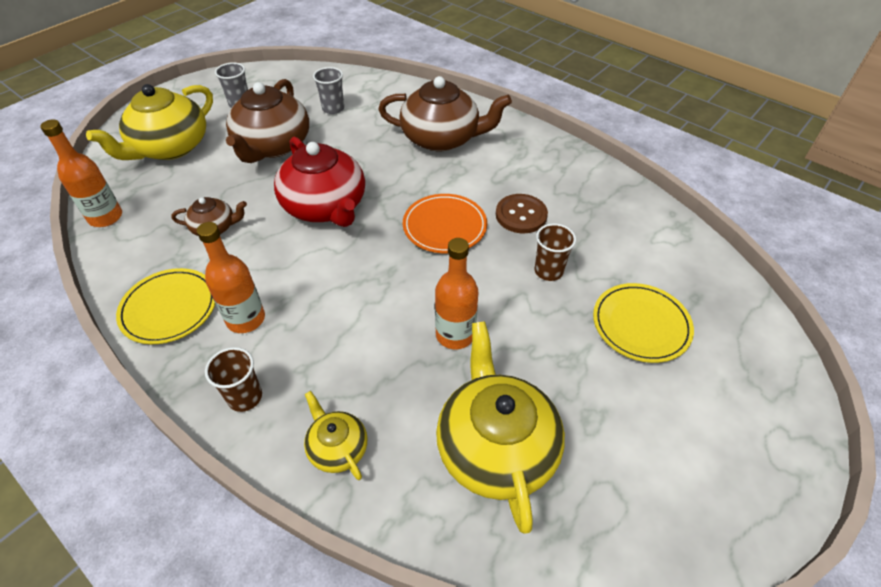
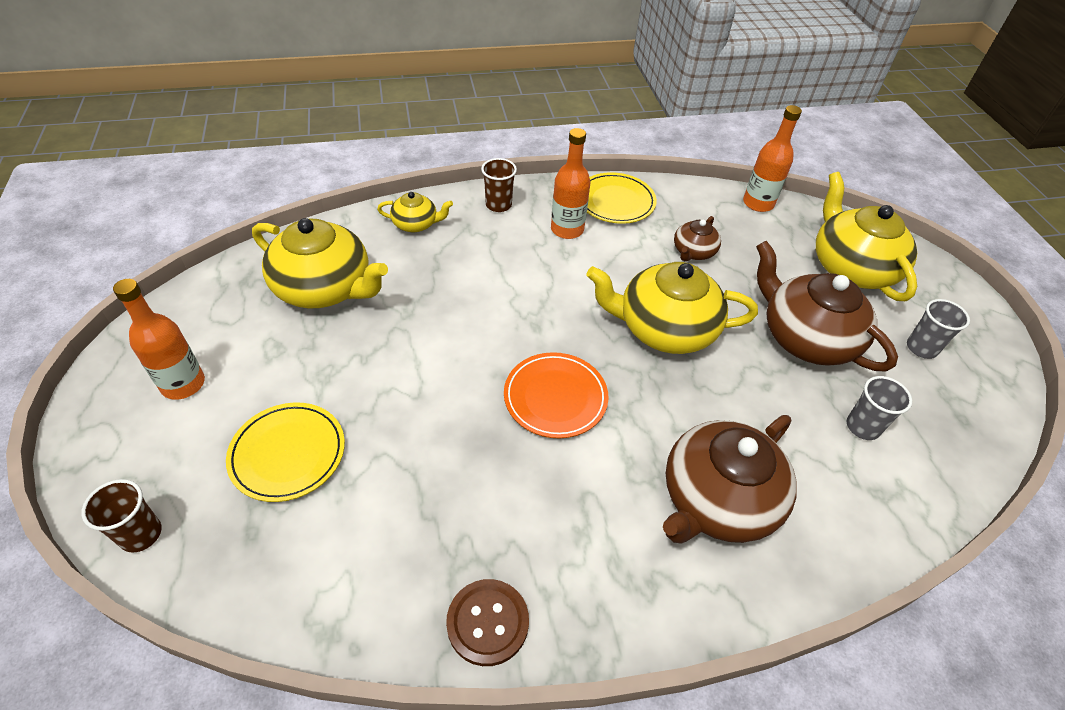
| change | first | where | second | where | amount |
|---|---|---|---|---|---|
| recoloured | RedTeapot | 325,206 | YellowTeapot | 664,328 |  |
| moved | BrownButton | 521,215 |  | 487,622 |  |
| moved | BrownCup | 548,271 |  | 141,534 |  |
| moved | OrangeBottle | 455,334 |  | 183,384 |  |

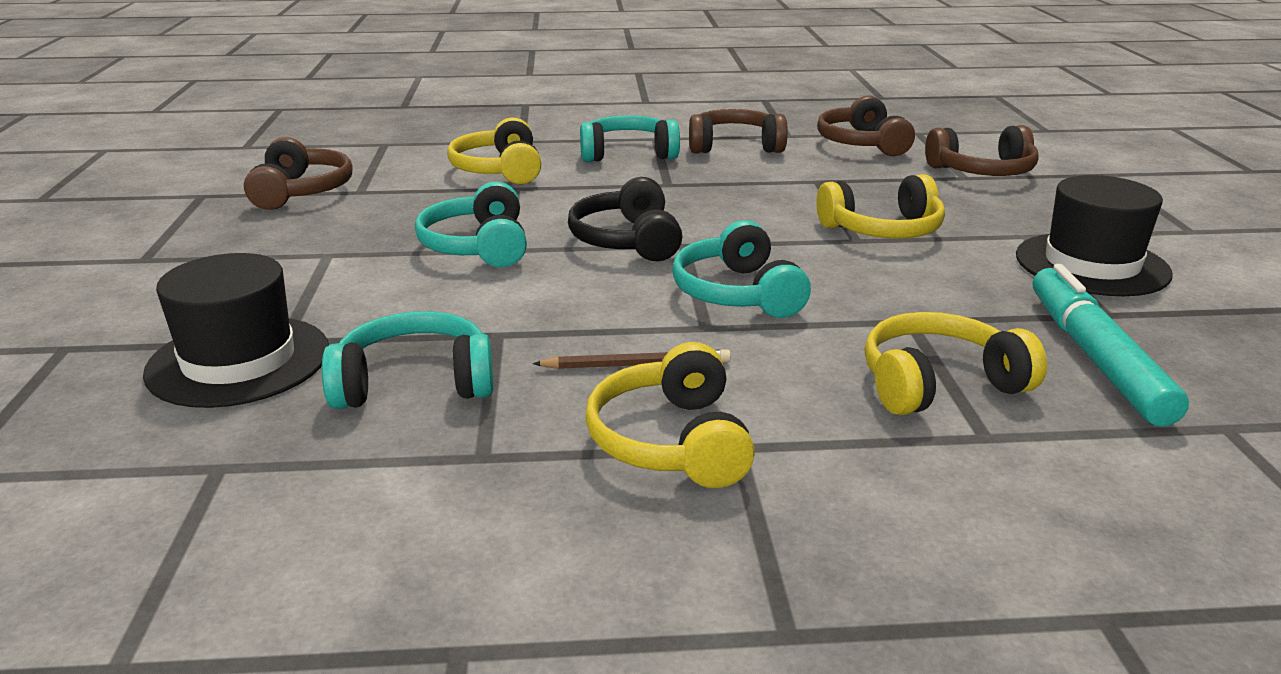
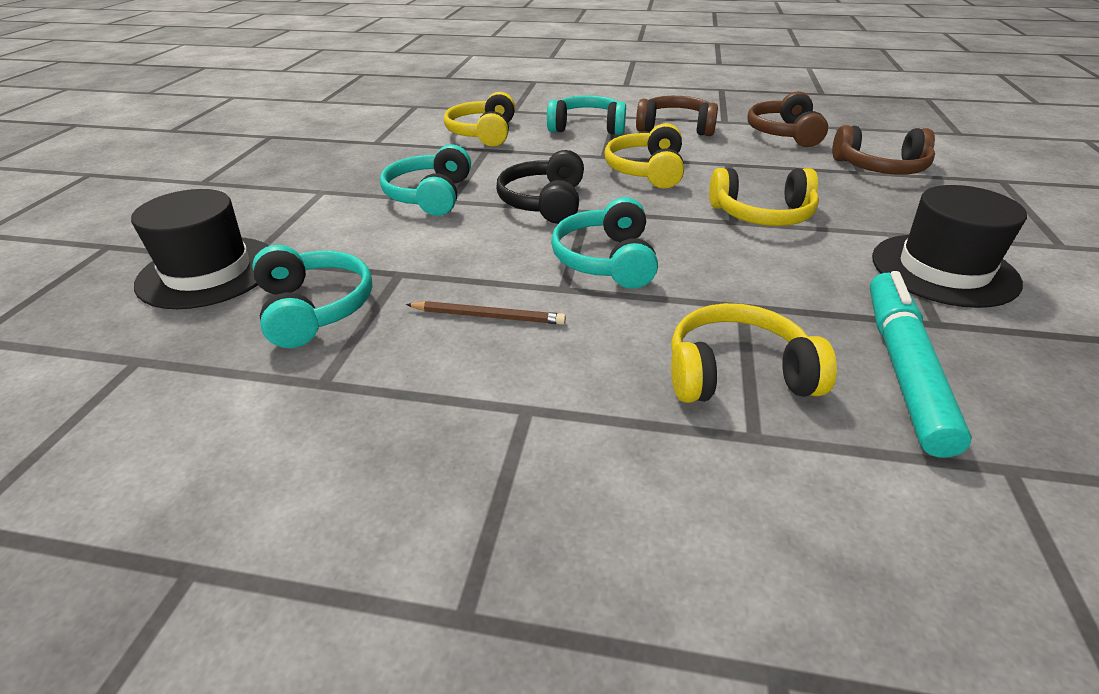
| change | first | where | second | where | amount |
|---|---|---|---|---|---|
| removed | BrownHeadphones | 301,191 |  |  |  |
| turned | TurquoiseHeadphones | 415,383 |  | 314,308 | 60 degrees clockwise |
| moved | YellowHeadphones | 672,441 |  | 647,171 |  |

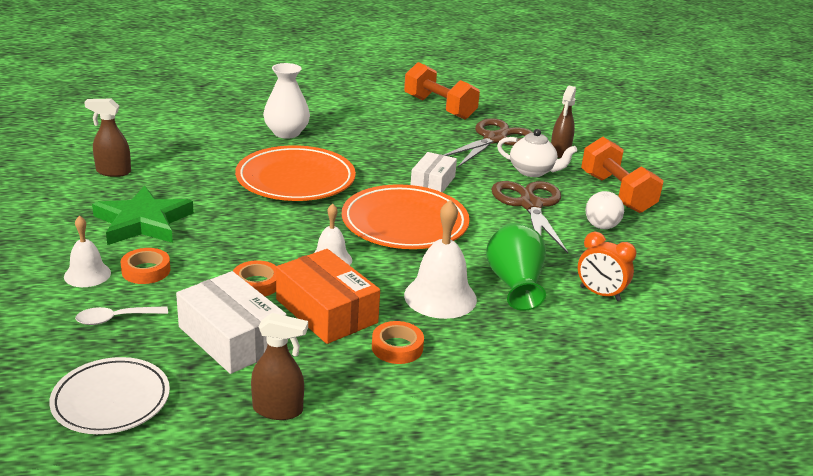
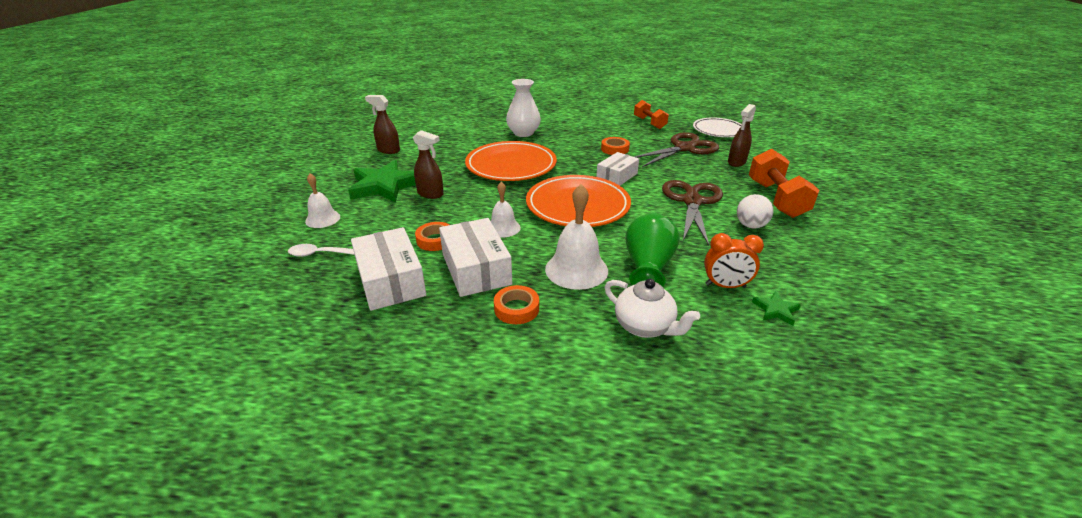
| change | first | where | second | where | amount |
|---|---|---|---|---|---|
| resized | OrangeDumbbell | 439,108 |  | 649,123 | x0.64 |
| moved | WhiteTeapot | 532,171 |  | 645,326 |  |
| turned | OrangeClock | 600,294 |  | 725,286 | 45 degrees counterclockwise |
| moved | OrangeTape | 146,271 |  | 614,149 |  |
| recoloured | OrangeBox | 326,311 | WhiteBox | 476,269 |  |
| moved | BrownSprayBottle | 278,410 |  | 430,194 |  |
| moved | WhitePlate | 111,400 |  | 718,130 |  |
| added |  |  | GreenStar | 775,310 |  |

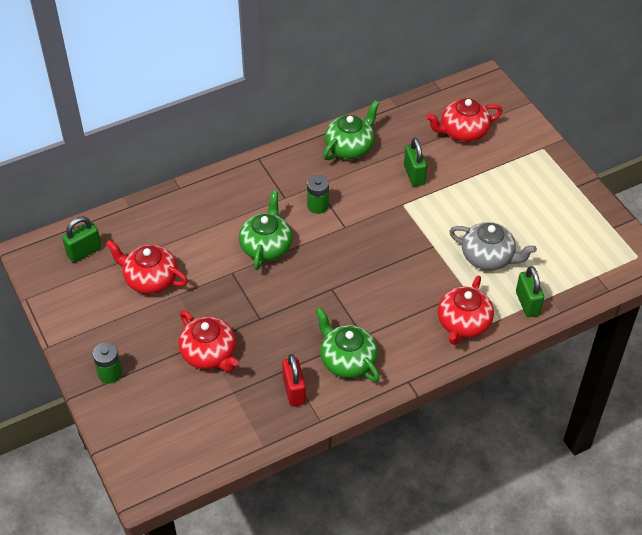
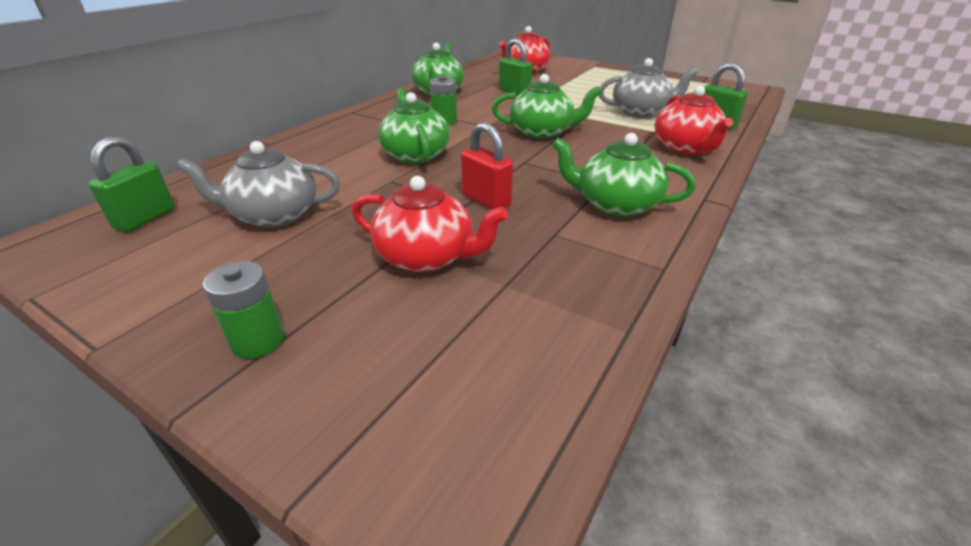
| change | first | where | second | where | amount |
|---|---|---|---|---|---|
| recoloured | RedTeapot | 150,279 | GreyTeapot | 274,215 |  |
| moved | RedPadlock | 294,391 |  | 486,200 |  |
| added |  |  | GreenTeapot | 542,132 |  |

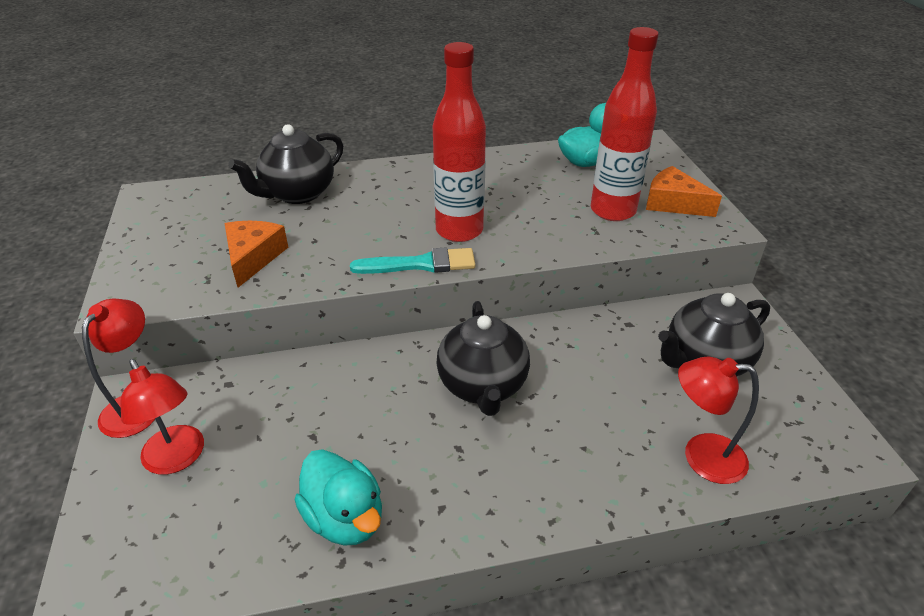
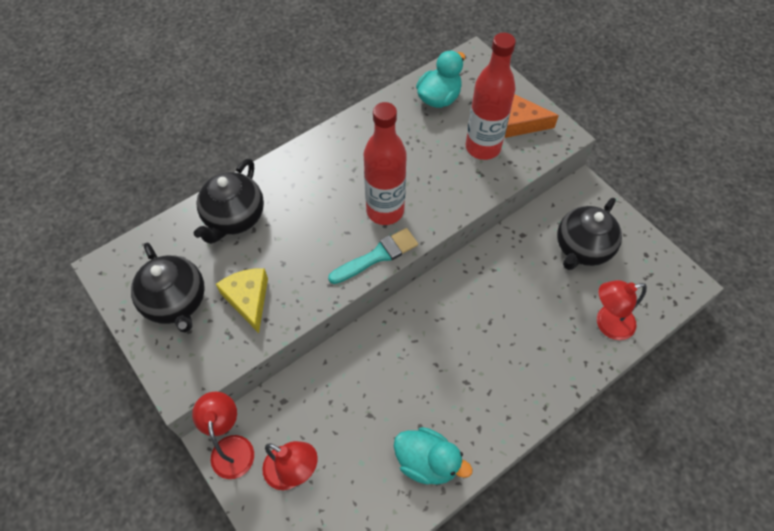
| change | first | where | second | where | amount |
|---|---|---|---|---|---|
| recoloured | OrangeCheese | 253,257 | YellowCheese | 248,299 |  |
| moved | BlackTeapot | 482,386 |  | 176,302 |  |

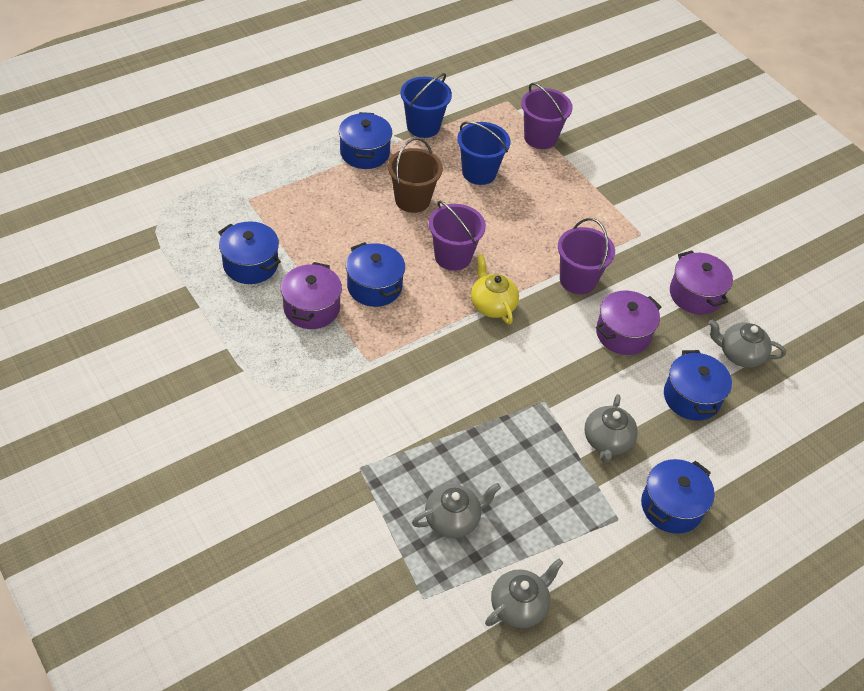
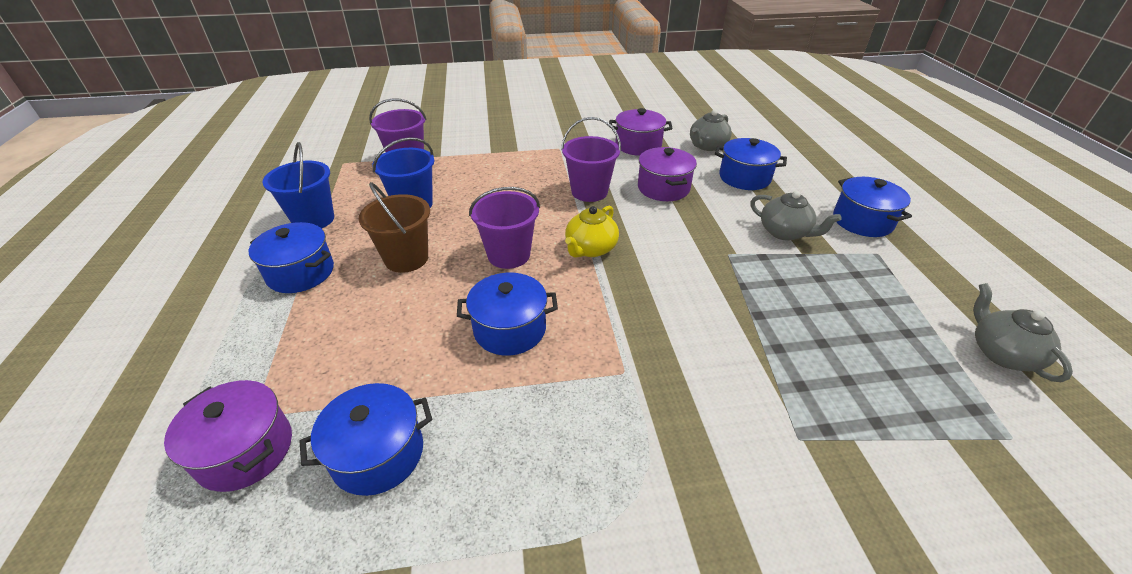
| change | first | where | second | where | amount |
|---|---|---|---|---|---|
| turned | YellowTeapot | 492,305 |  | 590,249 | 60 degrees counterclockwise |
| moved | PurplePot | 311,308 |  | 245,450 |  |
| removed | GreyTeapot | 453,519 |  |  |  |

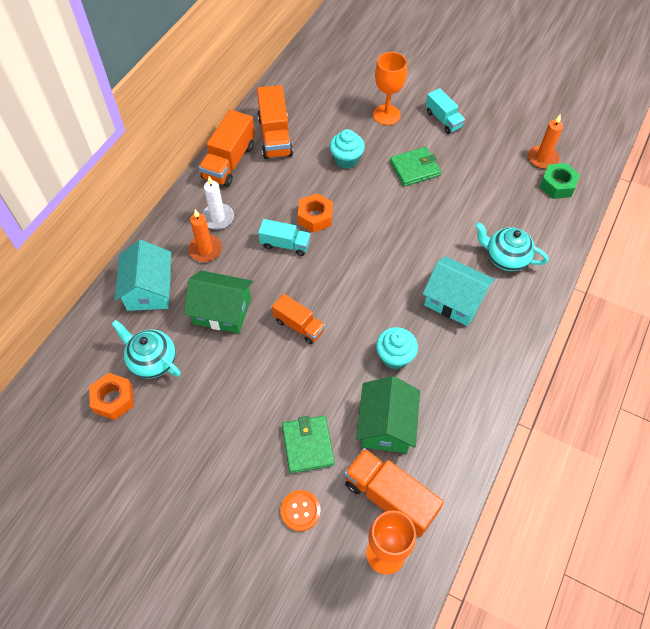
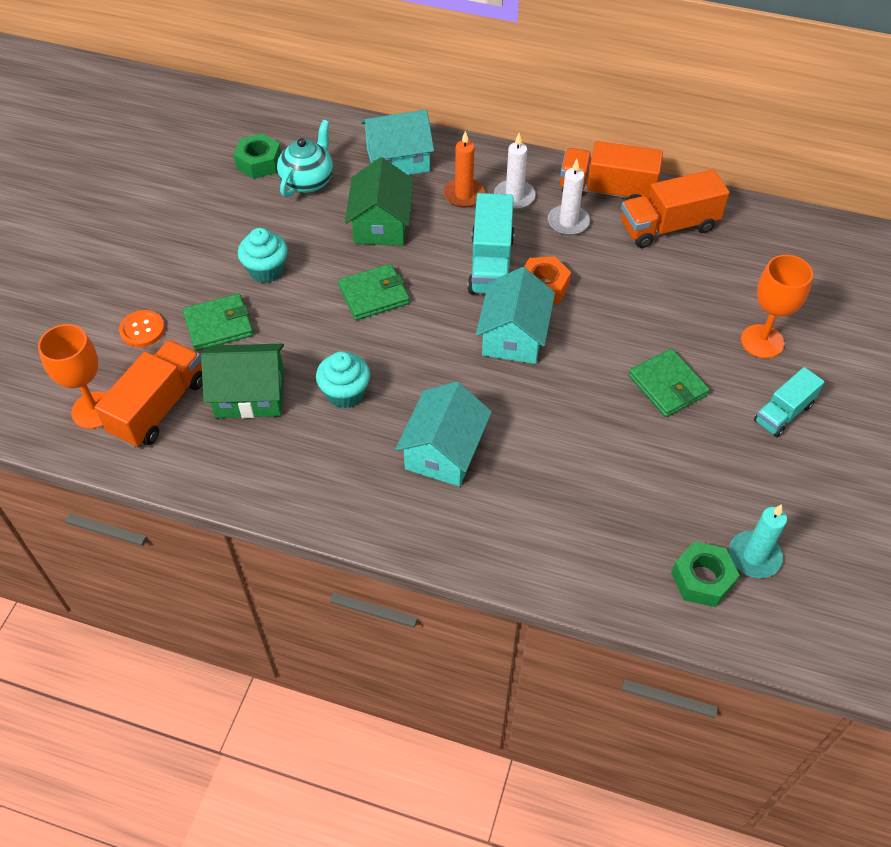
| change | first | where | second | where | amount |
|---|---|---|---|---|---|
| recoloured | OrangeCandle | 542,158 | TurquoiseCandle | 754,556 |  |
| moved | TurquoiseCupcake | 346,159 |  | 266,270 |  |
| resized | TurquoiseTruck | 285,244 |  | 491,264 | x1.58 |
| removed | TurquoiseTeapot | 505,258 |  |  |  |
| replaced | OrangeTruck | 299,326 | GreenWallet | 374,295 |  |
| recoloured | OrangeNut | 113,399 | GreenNut | 259,162 |  |
| added |  |  | WhiteCandle | 568,222 |  |
| added |  |  | TurquoiseHouse | 514,336 |  |

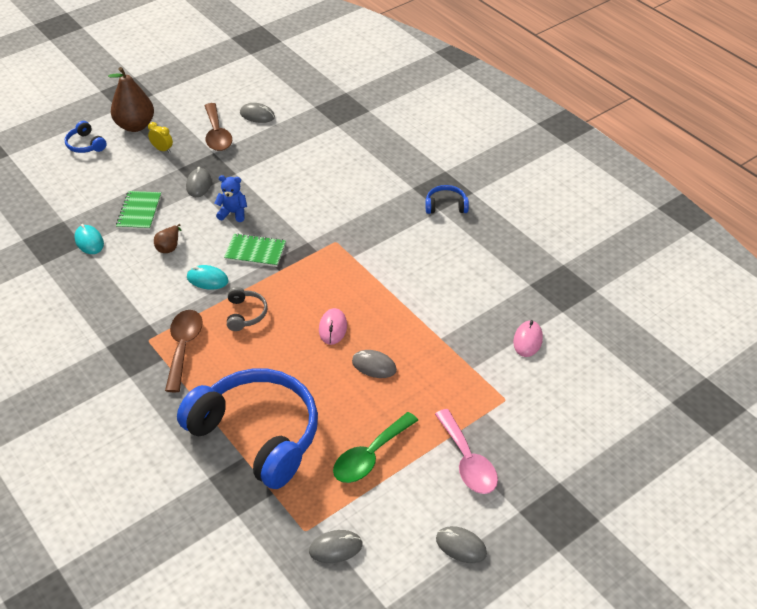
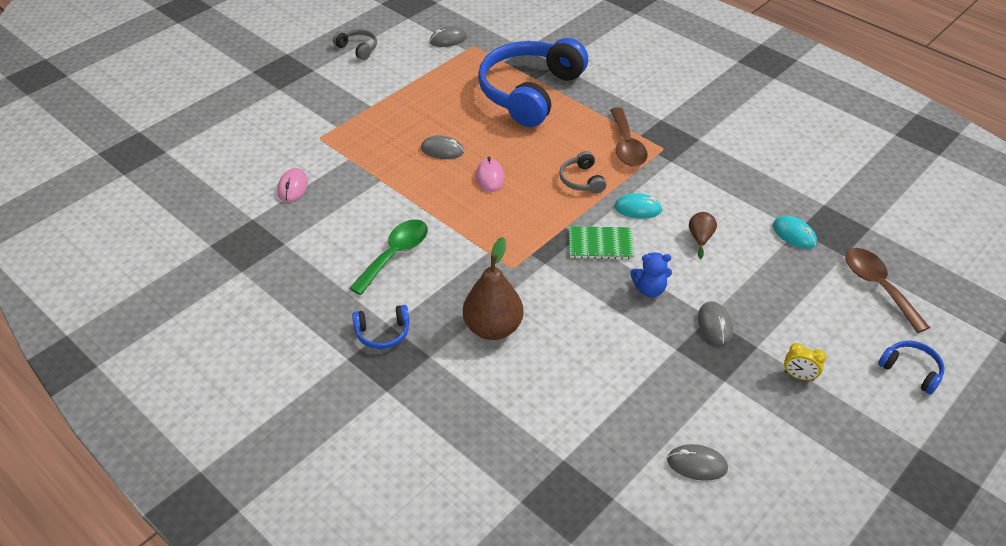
| change | first | where | second | where | amount |
|---|---|---|---|---|---|
| moved | BrownPear | 135,126 |  | 493,328 |  |
| moved | BrownSpoon | 217,134 |  | 878,286 |  |
| removed | GreenNotebook | 139,212 |  |  |  |
| turned | BlueHeadphones | 257,435 |  | 530,92 | 90 degrees clockwise |
| removed | PinkSpoon | 467,461 |  |  |  |
| moved | GreenSpoon | 370,456 |  | 395,254 |  |
| replaced | GreyMouse | 461,546 | GreyHeadphones | 358,48 |  |

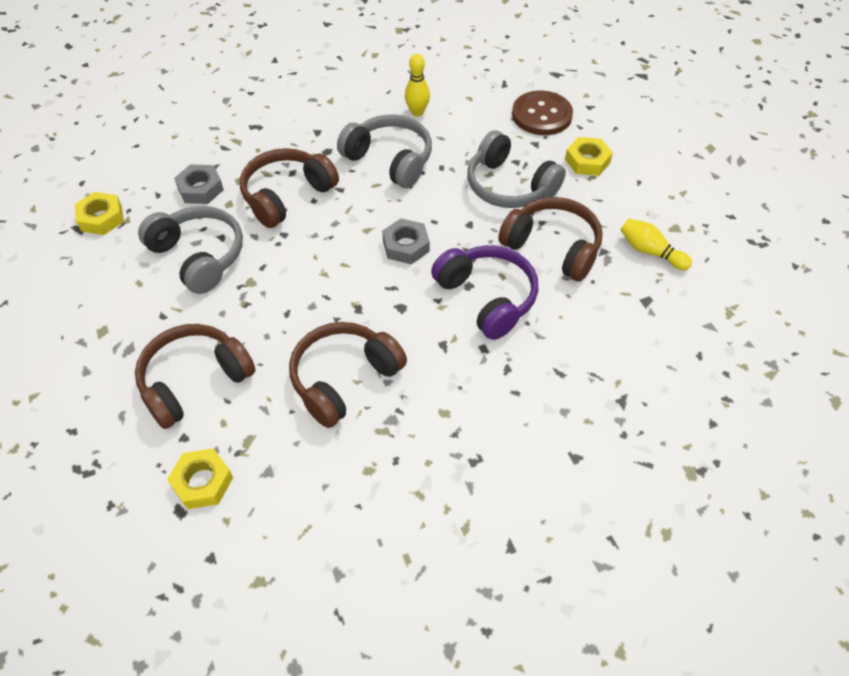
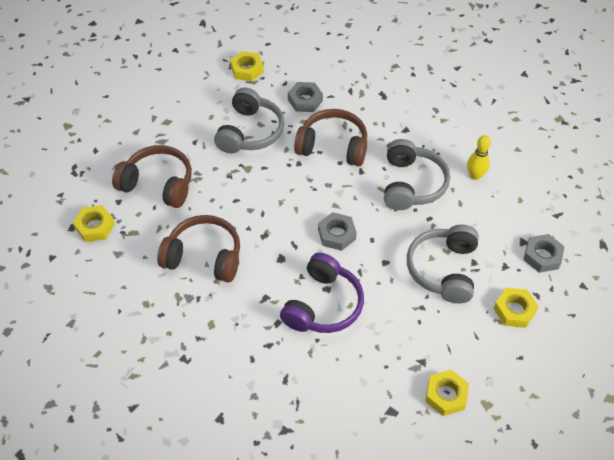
| change | first | where | second | where | amount |
|---|---|---|---|---|---|
| replaced | BrownButton | 541,115 | GreyNut | 542,256 |  |
| removed | BrownHeadphones | 553,247 |  |  |  |
| replaced | YellowBowlingPin | 650,251 | YellowNut | 446,395 |  |

